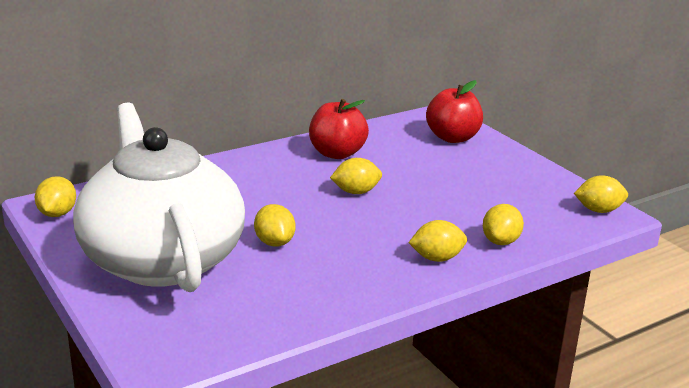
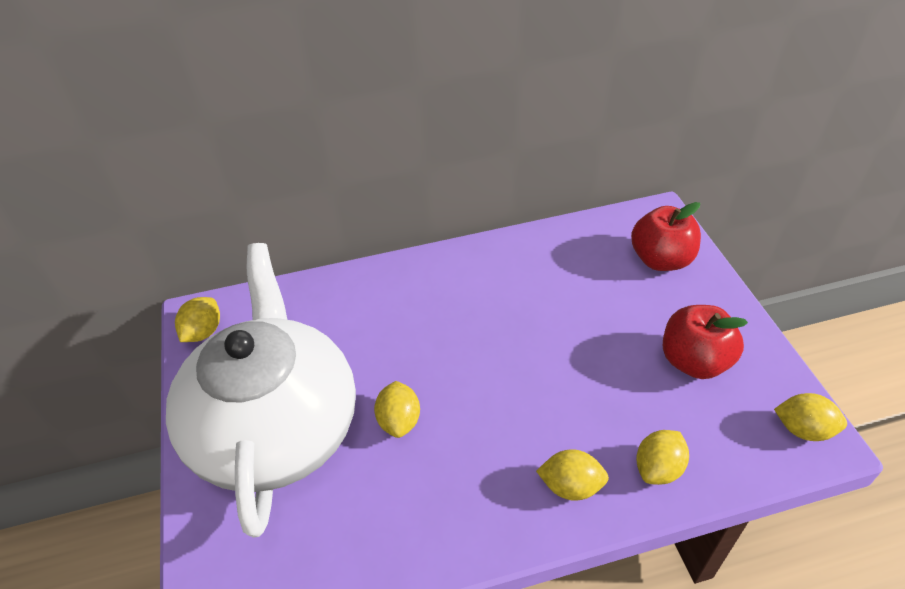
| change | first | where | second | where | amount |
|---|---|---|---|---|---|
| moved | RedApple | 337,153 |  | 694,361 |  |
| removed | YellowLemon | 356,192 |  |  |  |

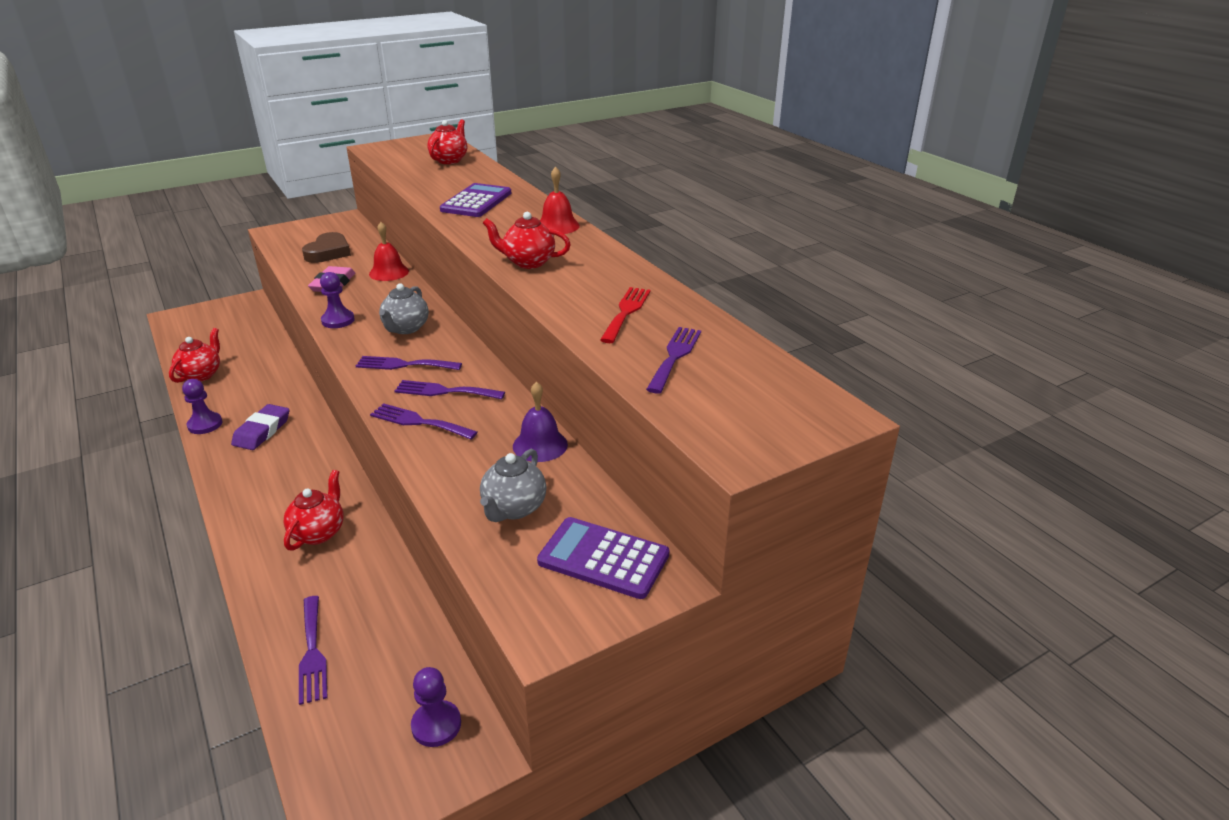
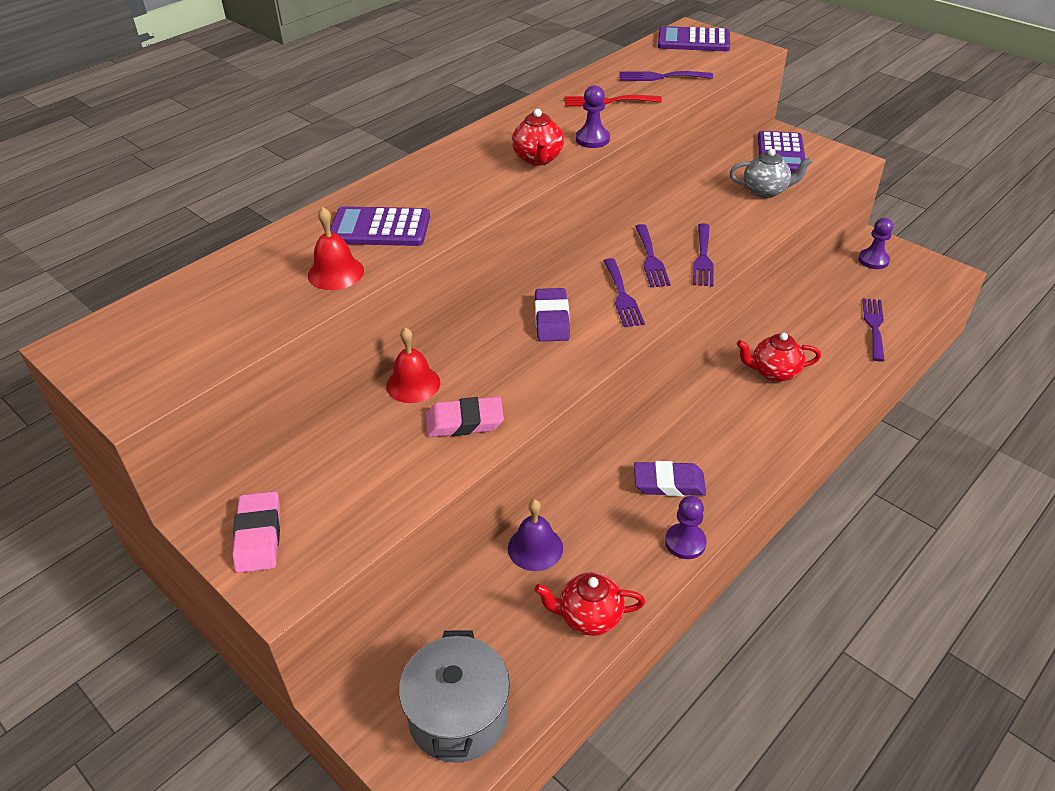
| change | first | where | second | where | amount |
|---|---|---|---|---|---|
| removed | RedTeapot | 449,160 |  |  |  |
| moved | RedBell | 557,226 |  | 335,273 |  |
| removed | BrownHeart | 328,252 |  |  |  |
| moved | PurplePawn | 338,320 |  | 592,139 |  |
| replaced | GreyTeapot | 405,328 | PurpleEraser | 552,319 |  |
| moved | PurpleBell | 540,445 |  | 535,548 |  |
| turned | PurpleFork | 312,653 |  | 874,326 | 45 degrees counterclockwise |
| added |  |  | PurpleCalculator | 693,41 |  |
| added |  |  | PinkEraser | 258,536 |  |
| added |  |  | GreyPot | 458,715 |  |

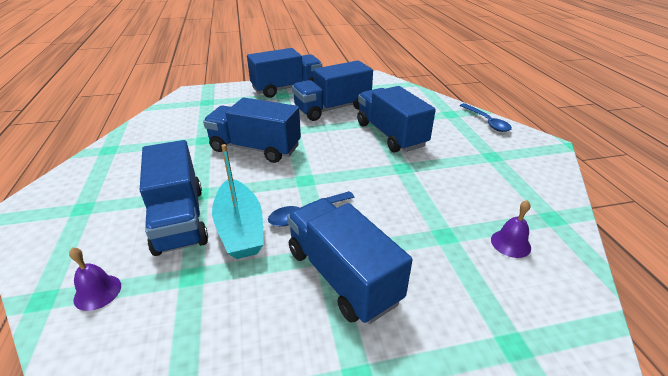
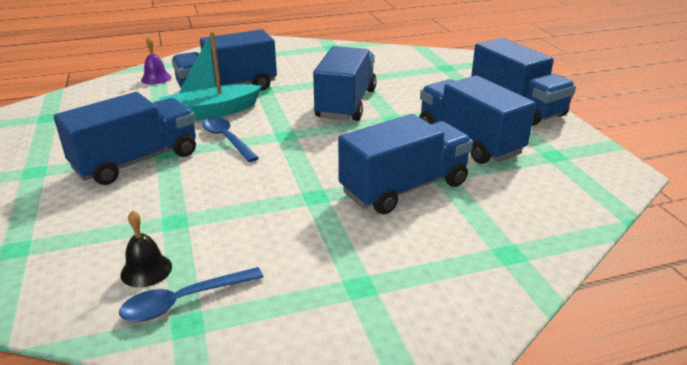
| change | first | where | second | where | amount |
|---|---|---|---|---|---|
| moved | BlueSpoon | 487,122 |  | 184,301 |  |
| recoloured | PurpleBell | 510,243 | BlackBell | 146,270 |  |

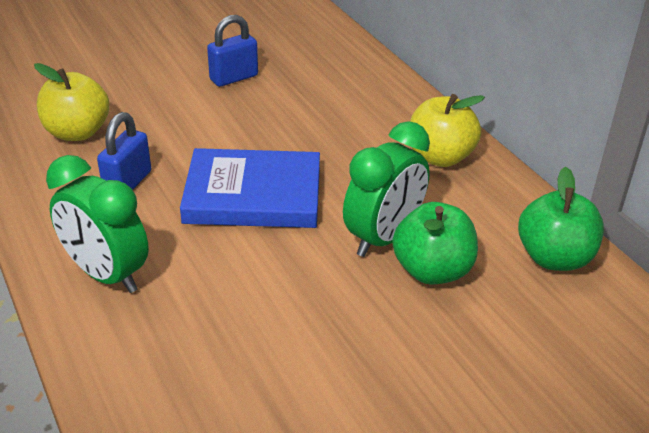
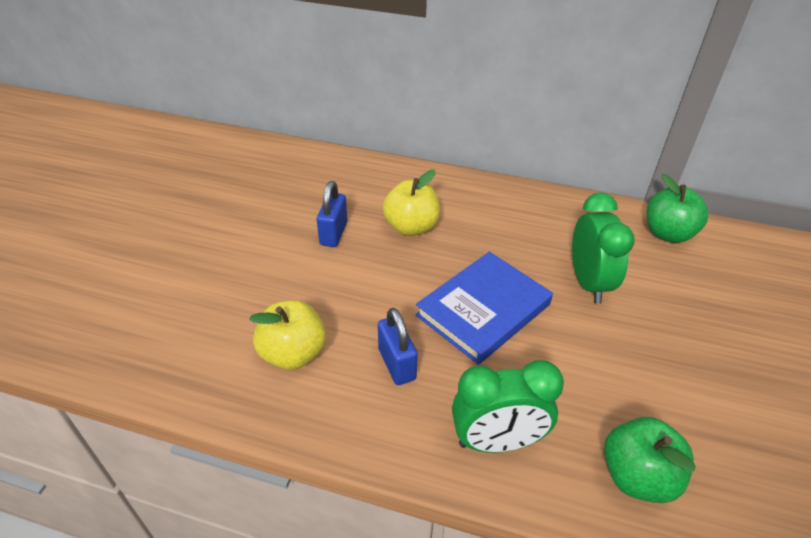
| change | first | where | second | where | amount |
|---|---|---|---|---|---|
| moved | YellowApple | 440,157 |  | 411,227 |  |
| moved | GreenApple | 432,270 |  | 637,476 |  |

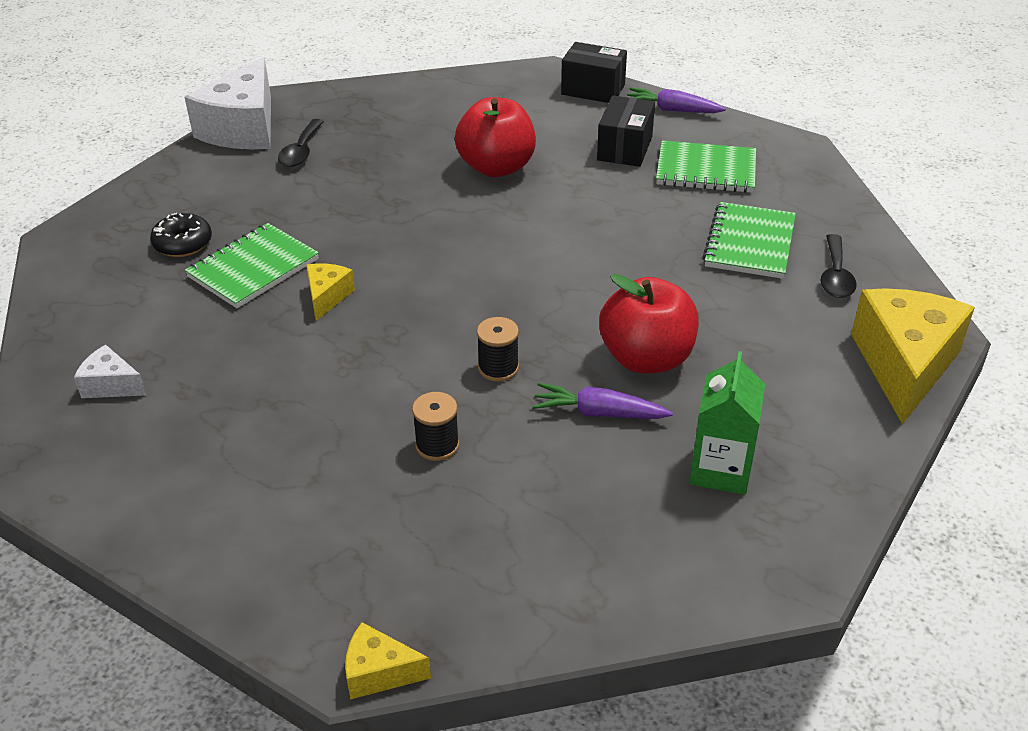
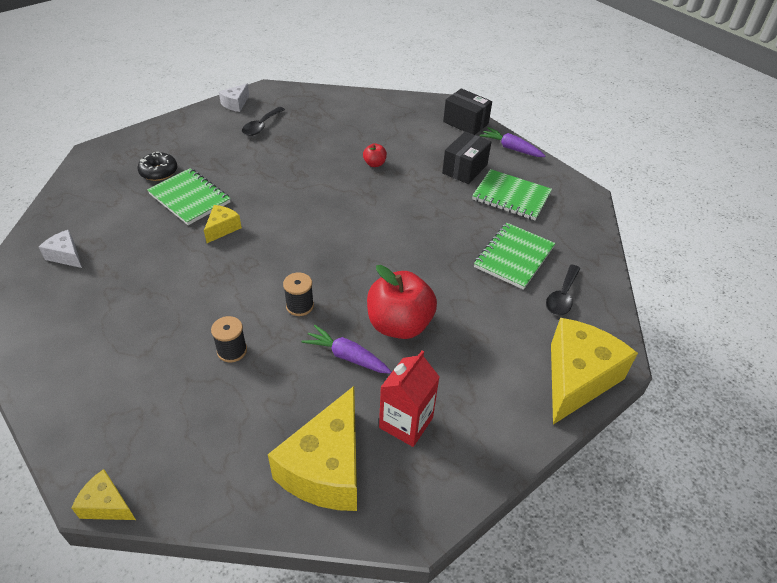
| change | first | where | second | where | amount |
|---|---|---|---|---|---|
| resized | WhiteCheese | 243,128 |  | 236,104 | x0.48 |
| resized | RedApple | 496,167 |  | 374,164 | x0.45 |
| turned | GreenNotebook | 253,268 |  | 190,198 | 75 degrees clockwise |
| recoloured | GreenCarton | 720,470 | RedCarton | 406,422 |  |
| added |  |  | YellowCheese | 326,468 |  |

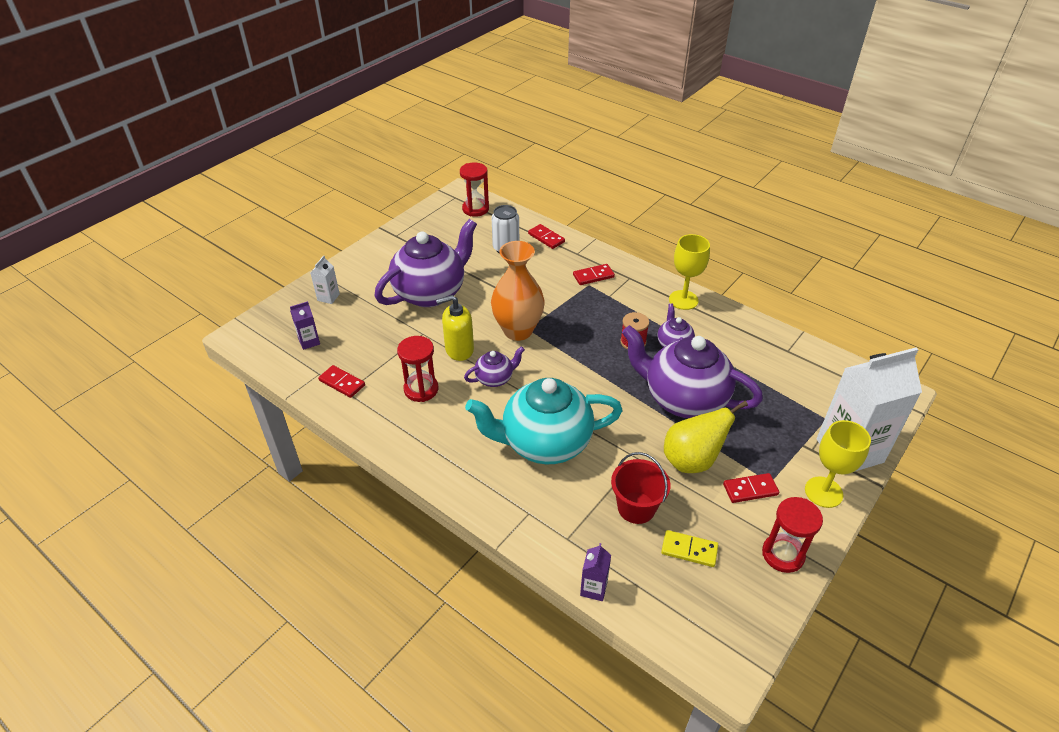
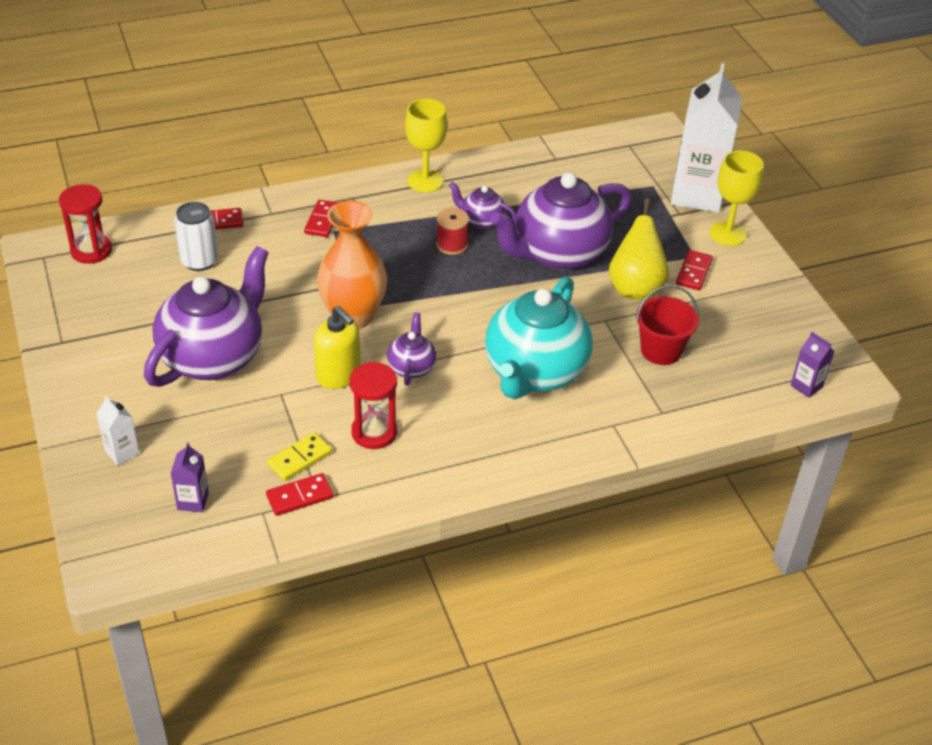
| change | first | where | second | where | amount |
|---|---|---|---|---|---|
| turned | PurpleTeapot | 431,292 |  | 213,357 | 45 degrees clockwise |
| turned | YellowSoapDispenser | 459,349 |  | 338,375 | 60 degrees counterclockwise |
| removed | RedHourglass | 783,554 |  |  |  |
| moved | YellowDomino | 689,550 |  | 299,458 |  |
| moved | PurpleCarton | 593,588 |  | 806,386 |  |

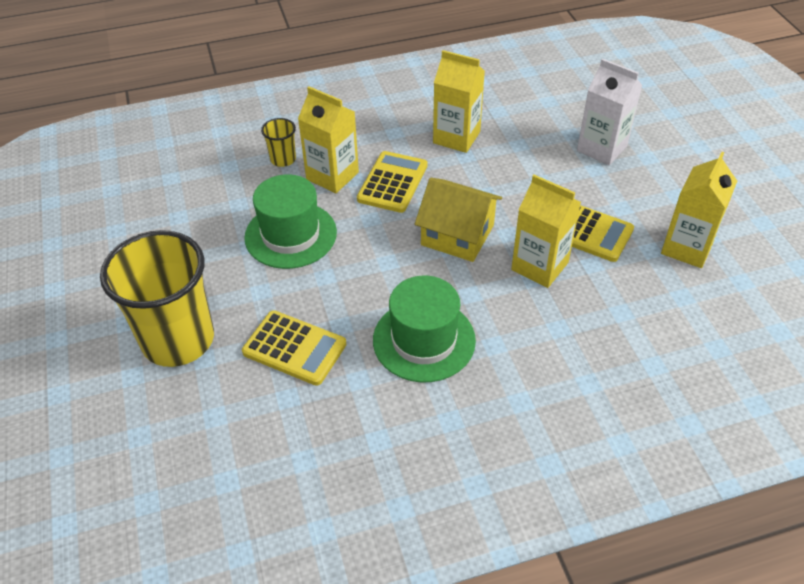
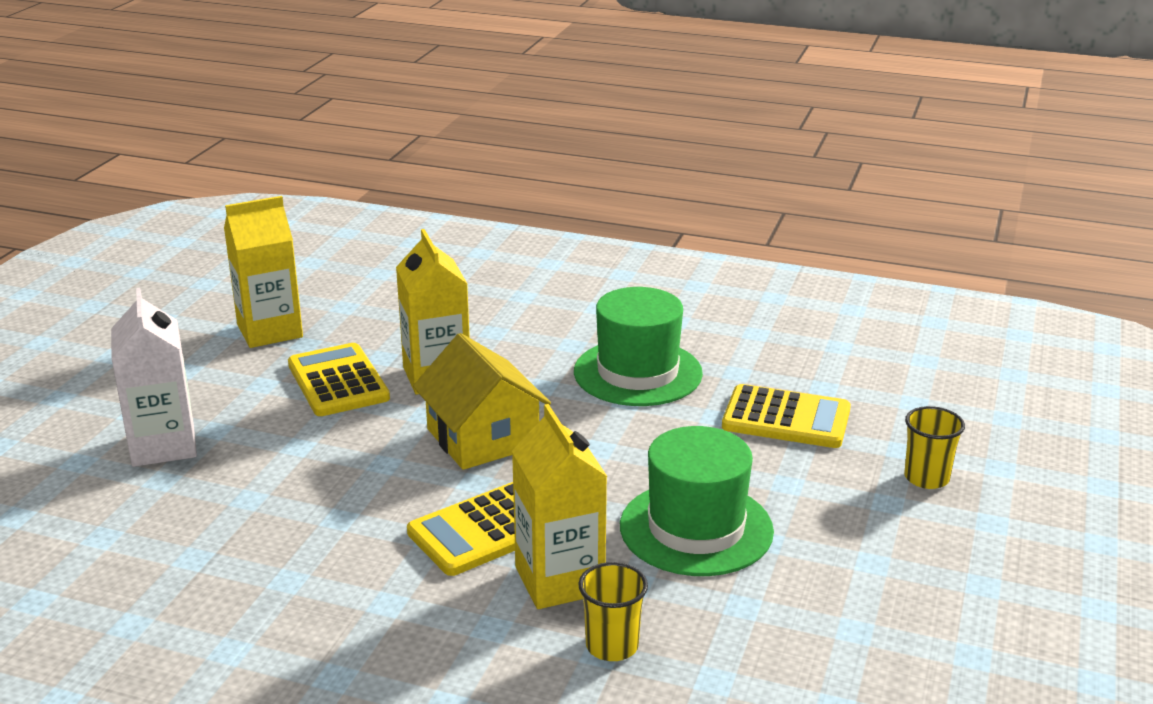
| change | first | where | second | where | amount |
|---|---|---|---|---|---|
| removed | YellowCarton | 456,137 |  |  |  |
| resized | YellowCup | 178,340 |  | 926,478 | x0.43 |
| turned | YellowCalculator | 294,348 |  | 786,418 | 135 degrees clockwise |

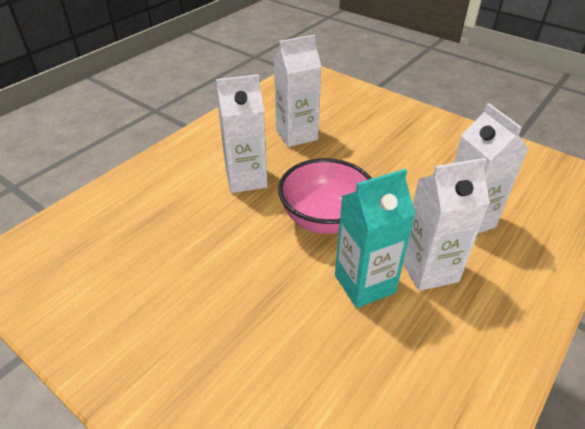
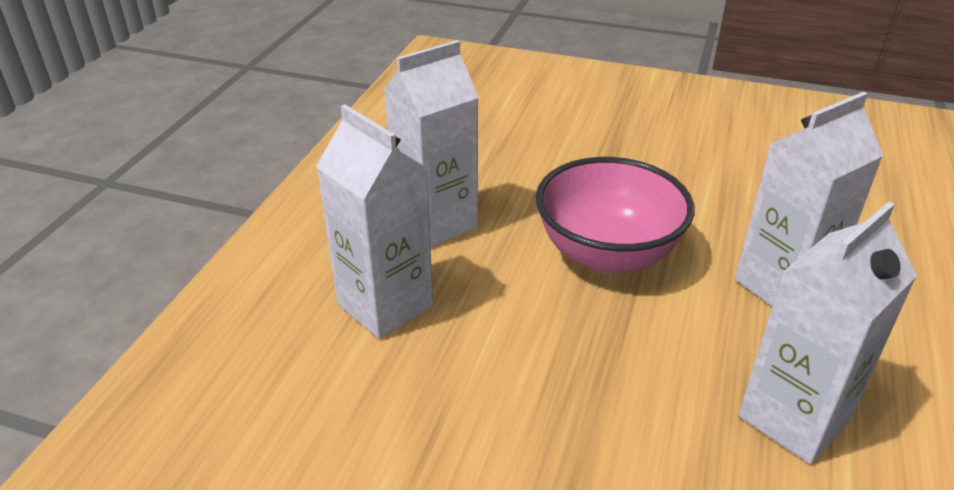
| change | first | where | second | where | amount |
|---|---|---|---|---|---|
| removed | TurquoiseCarton | 364,284 |  |  |  |

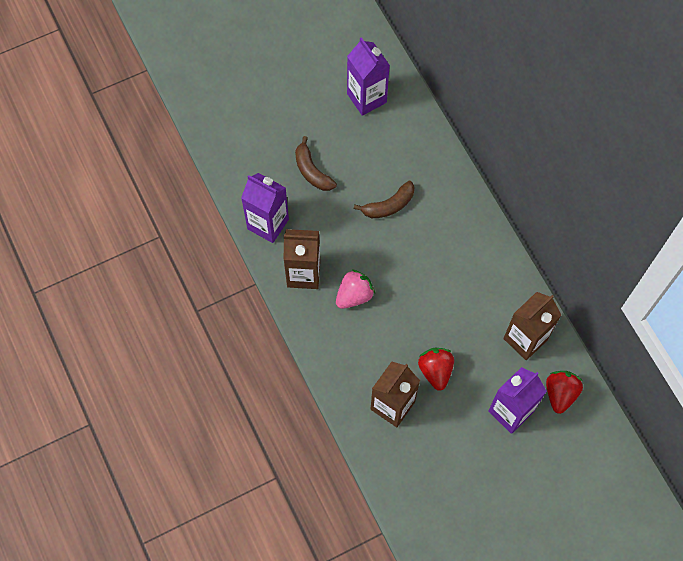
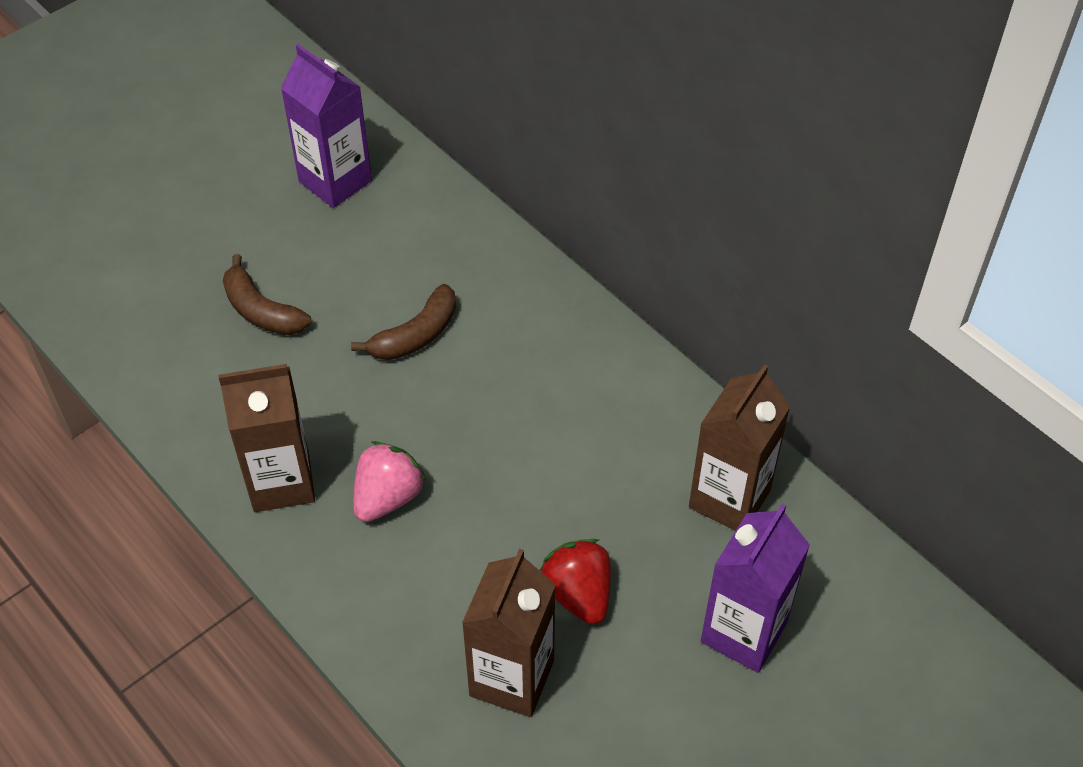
| change | first | where | second | where | amount |
|---|---|---|---|---|---|
| removed | PurpleCarton | 268,224 |  |  |  |
| removed | RedStrawberry | 560,394 |  |  |  |

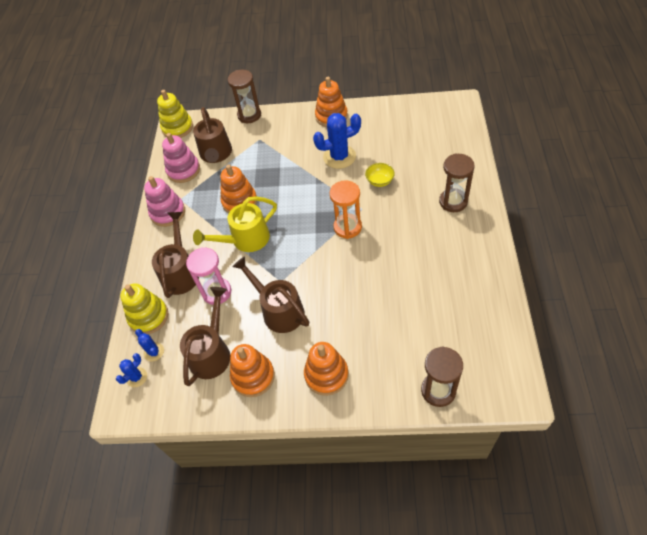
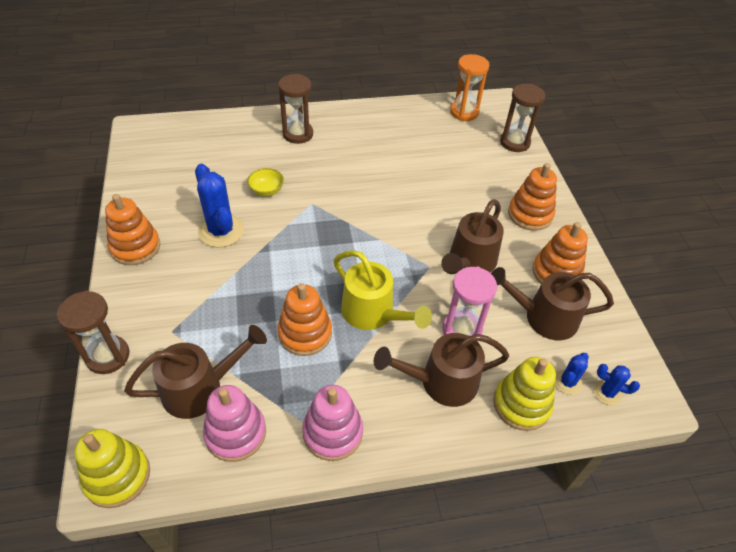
| change | first | where | second | where | amount |
|---|---|---|---|---|---|
| moved | OrangeHourglass | 347,227 |  | 464,112 |  |

